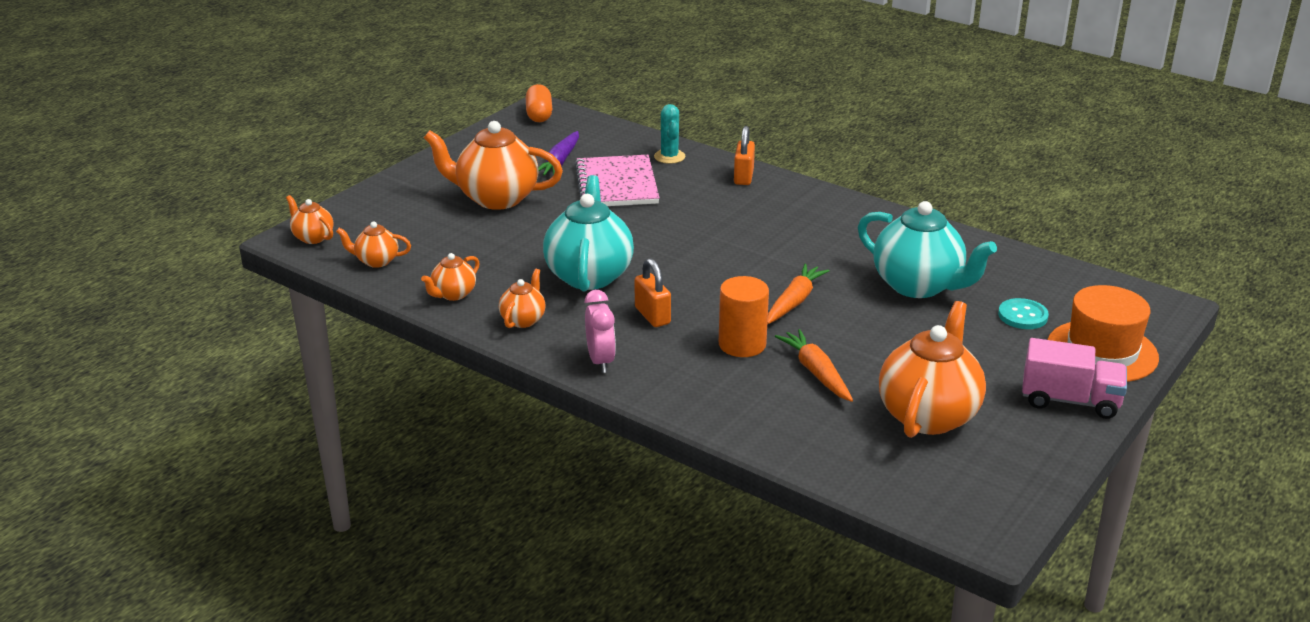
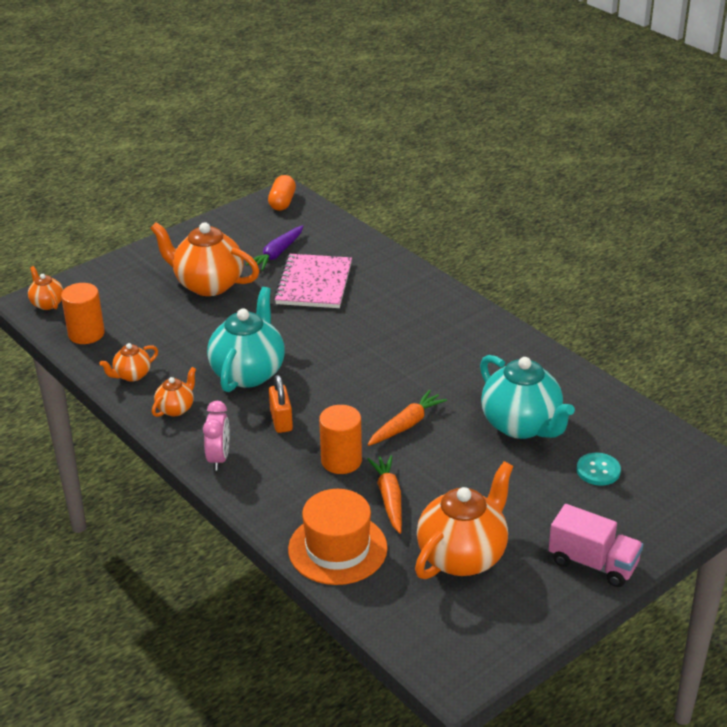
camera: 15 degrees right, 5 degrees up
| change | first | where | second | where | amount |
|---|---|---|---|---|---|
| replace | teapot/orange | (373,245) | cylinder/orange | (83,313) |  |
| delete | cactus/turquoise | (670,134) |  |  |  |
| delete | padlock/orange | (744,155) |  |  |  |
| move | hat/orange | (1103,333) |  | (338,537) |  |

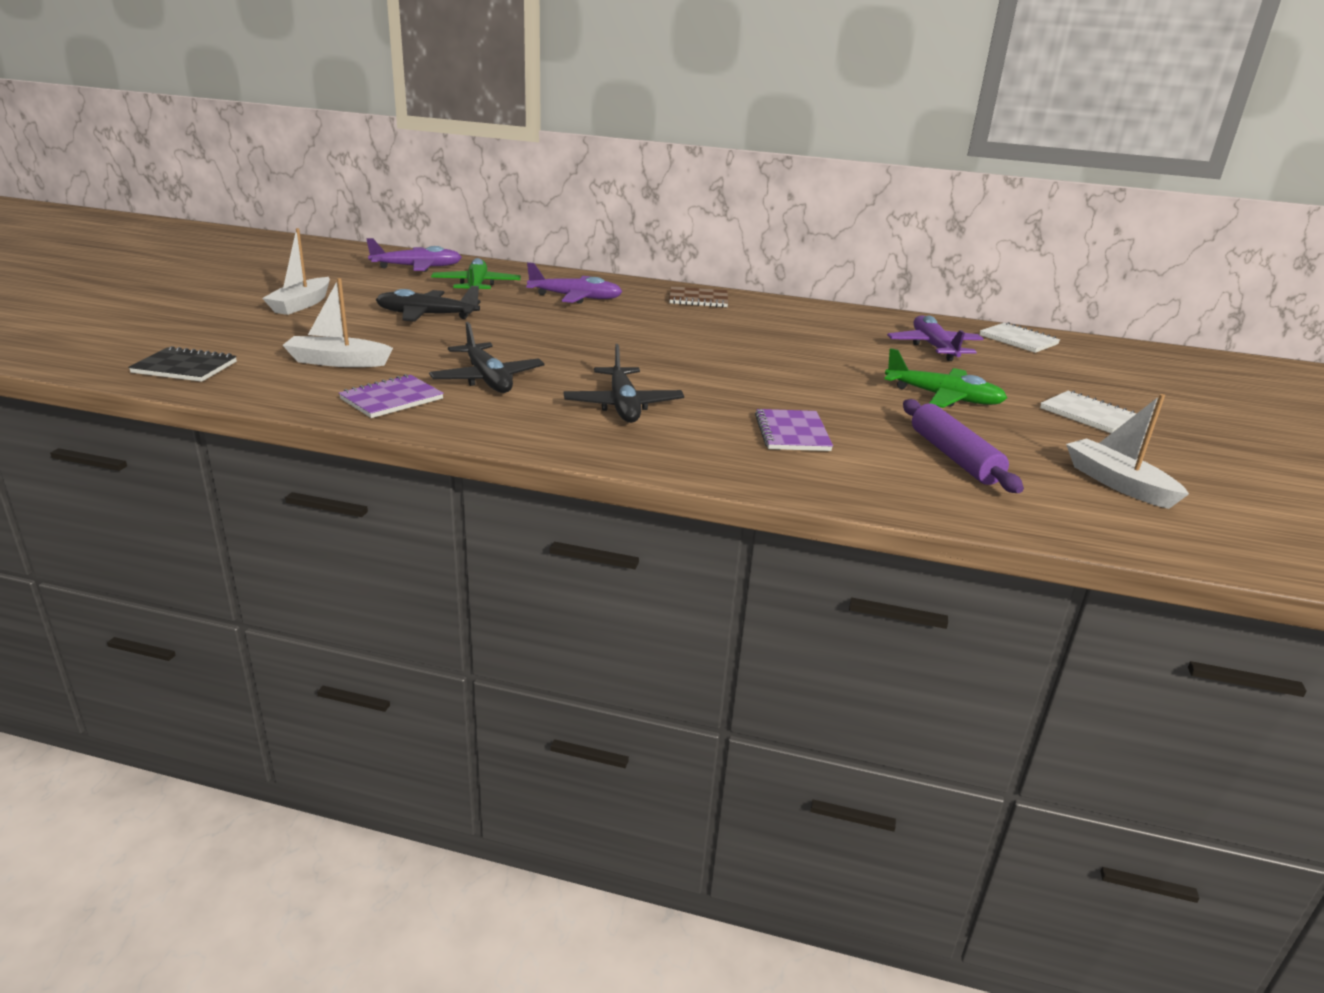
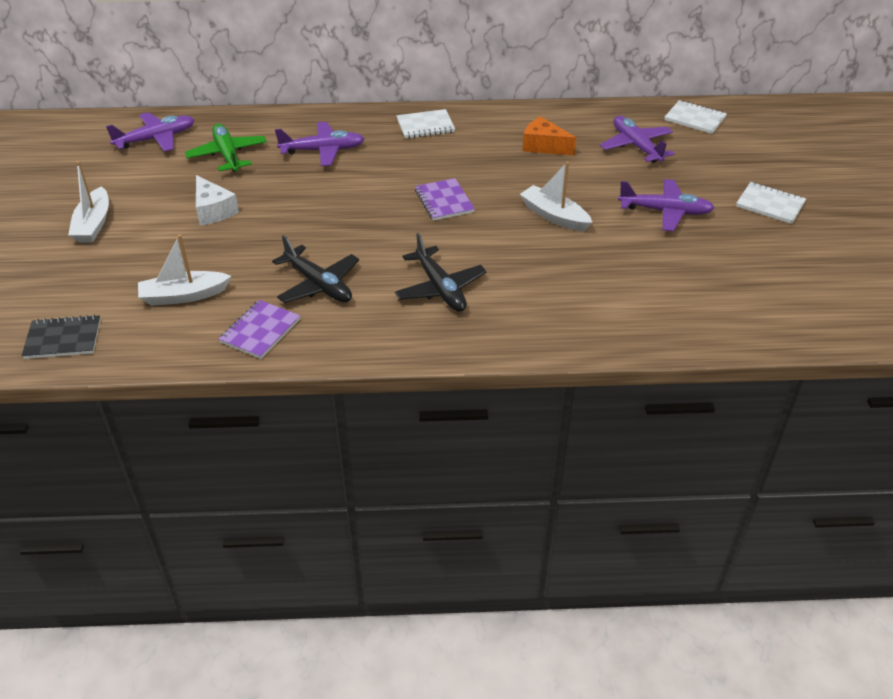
camera: 15 degrees left, 15 degrees up
| change | first | where | second | where | amount |
|---|---|---|---|---|---|
| replace | plane/black | (428,304) | cheese/white | (217,200) |  |
| recolor | notebook/brown | (698,297) | notebook/white | (425,123) |  |
| move | notebook/purple | (794,430) |  | (445,199) |  |
| recolor | plane/green | (945,378) | plane/purple | (666,205) |  |
| delete | rolling pin/purple | (963,446) |  |  |  |
| move | boat/white | (1127,451) |  | (556,196) |  |
| insert |  |  | cheese/orange | (549,135) |  |

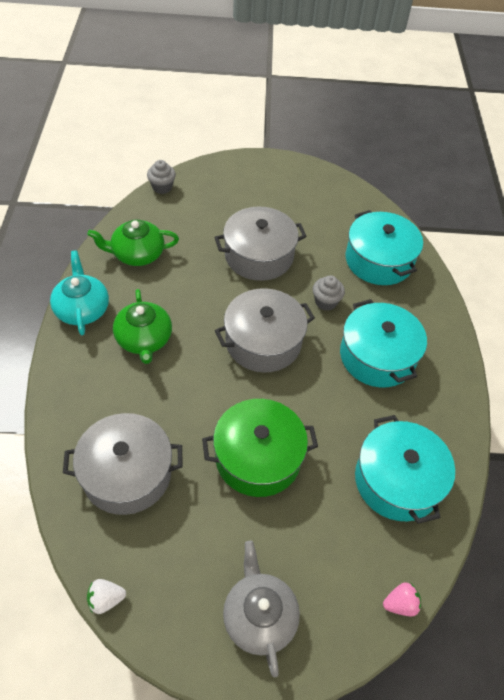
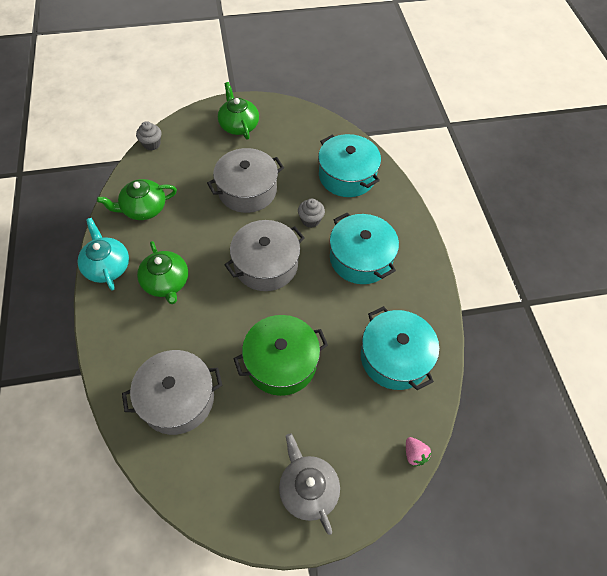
camera: 10 degrees left, 5 degrees up
| change | first | where | second | where | amount |
|---|---|---|---|---|---|
| delete | strawberry/white | (106,596) |  |  |  |
| rotate | strawberry/pink | (402,599) |  | (418,452) | 90 degrees clockwise |
| insert |  |  | teapot/green | (238,111) |  |

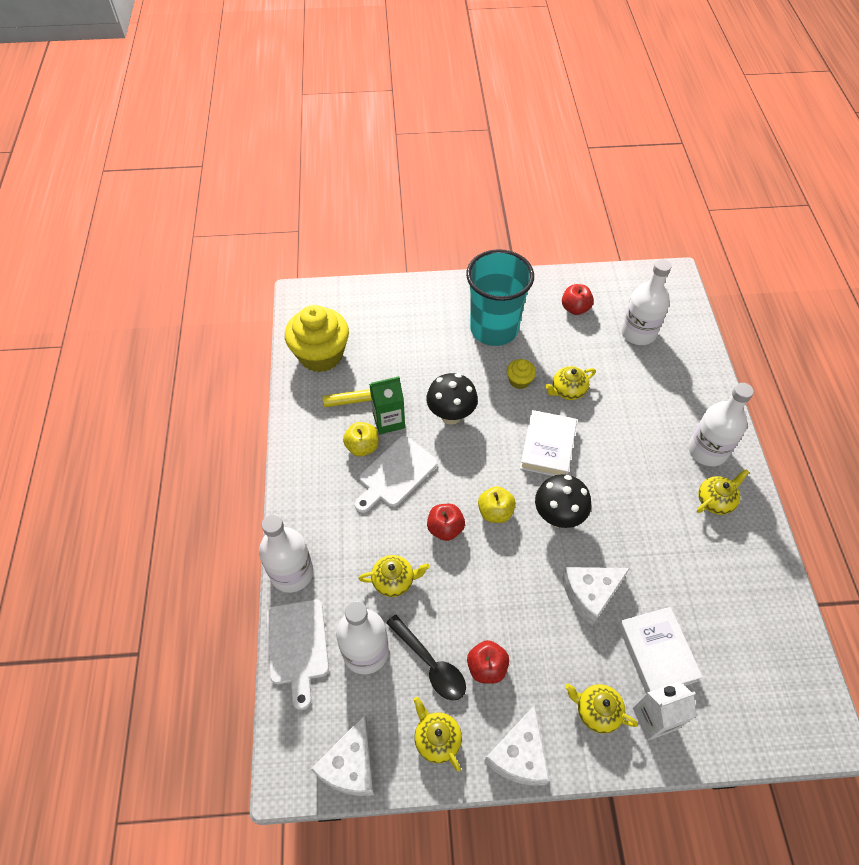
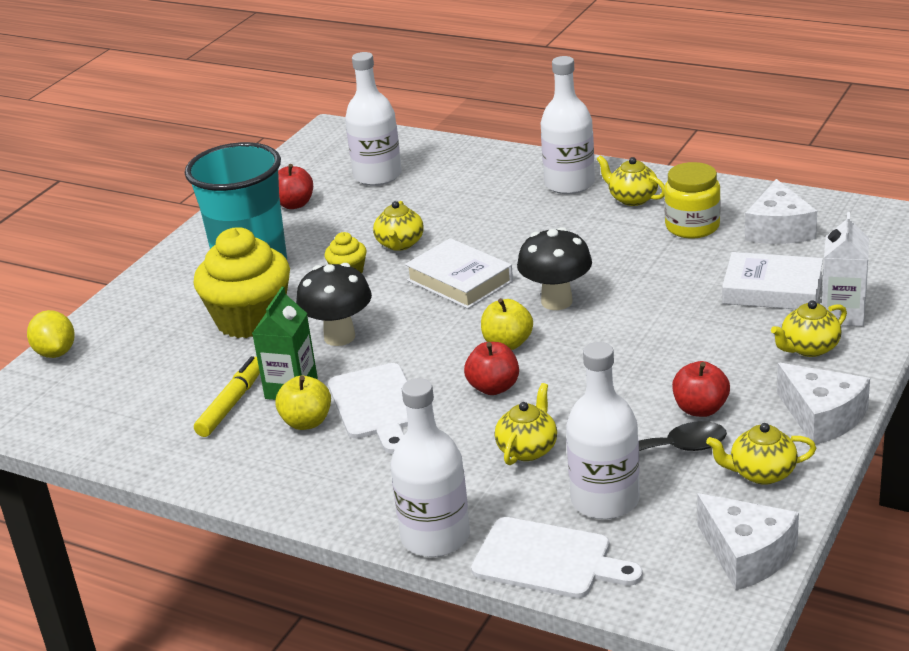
camera: 55 degrees left, 25 degrees down
| change | first | where | second | where | amount |
|---|---|---|---|---|---|
| move | cupcake/yellow | (317,338) |  | (241,282) |  |
| move | cheese/white | (596,596) |  | (781,211) |  |
| rotate | teapot/yellow | (723,492) |  | (631,180) | 45 degrees counterclockwise |
| insert |  |  | lemon/yellow | (51,334) |  |
| insert |  |  | jar/yellow | (692,200) |  |

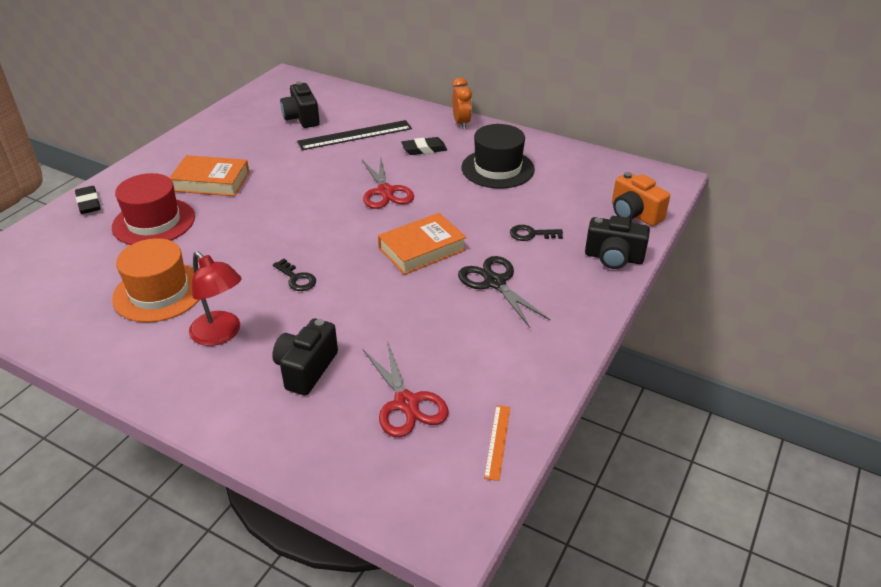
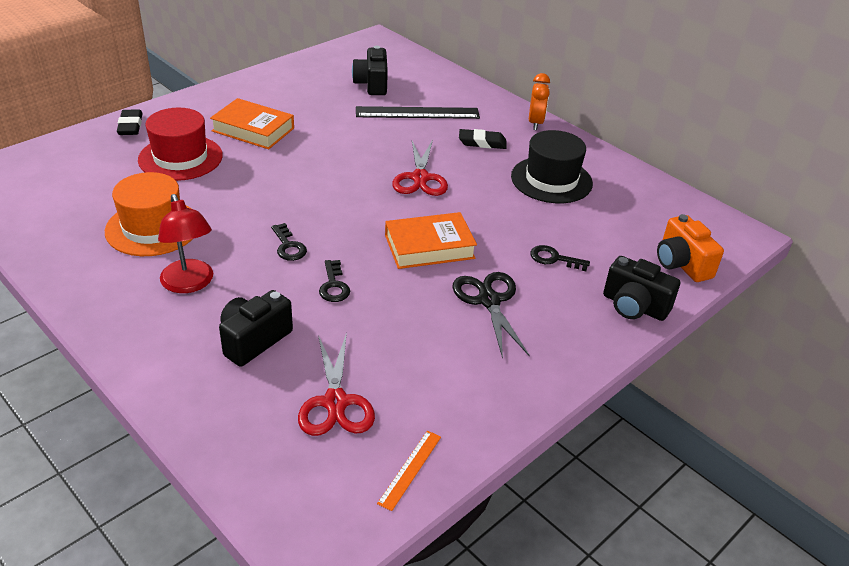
camera: 15 degrees right, 0 degrees up
| change | first | where | second | where | amount |
|---|---|---|---|---|---|
| insert |  |  | key/black | (334,281) |  |

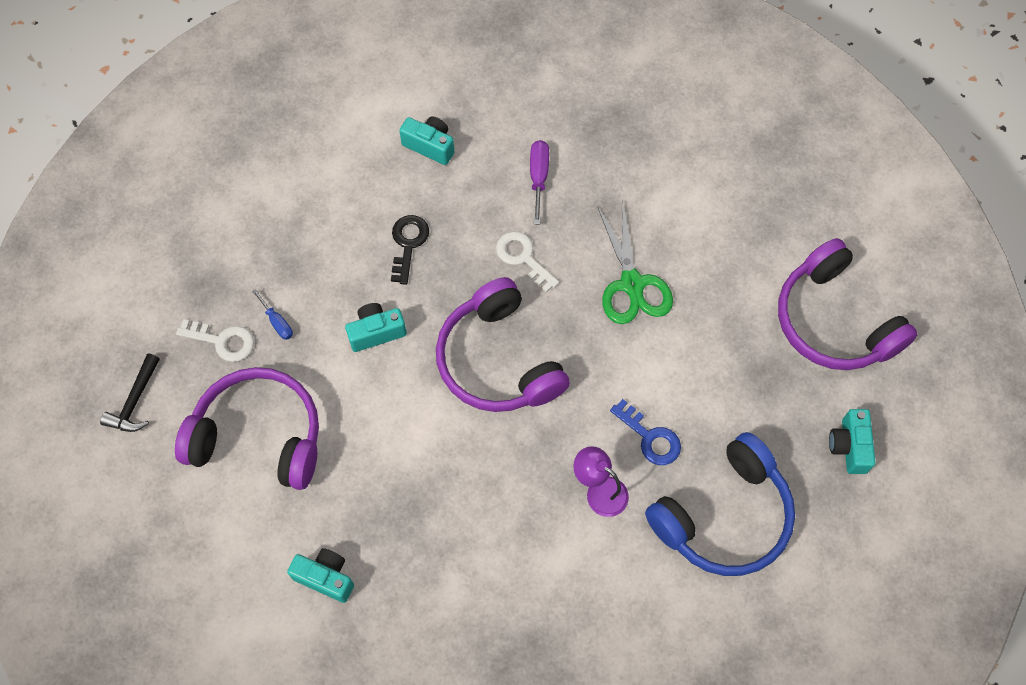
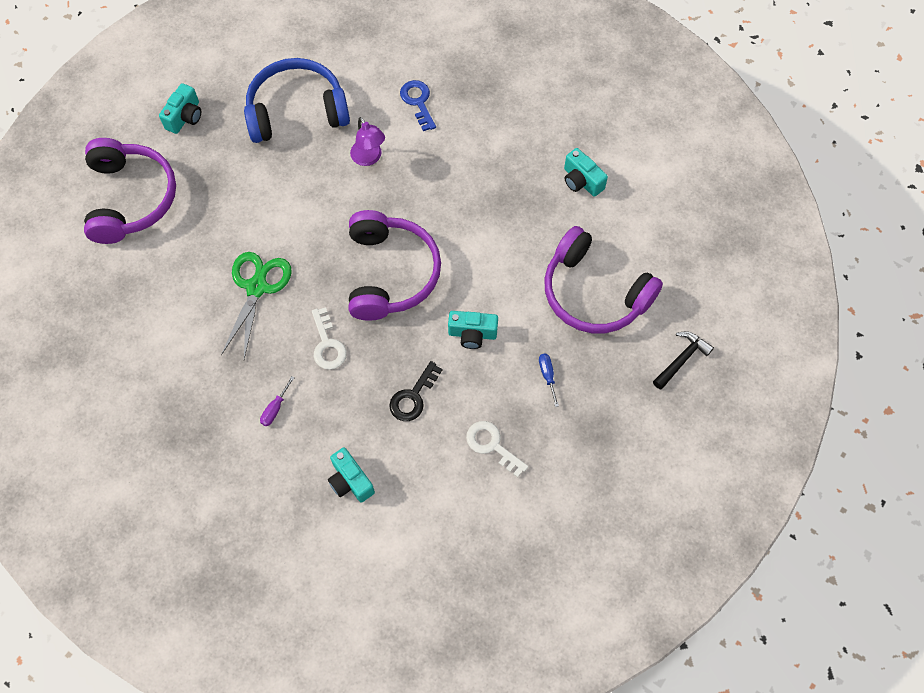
camera: 155 degrees left, 0 degrees up
| change | first | where | second | where | amount |
|---|---|---|---|---|---|
| move | key/white | (215,340) |  | (497,449) |  |
| resize | screwdriver/purple | (539,182) |  | (277,401) | x0.66 |
| move | key/blue | (645,432) |  | (418,105) |  |

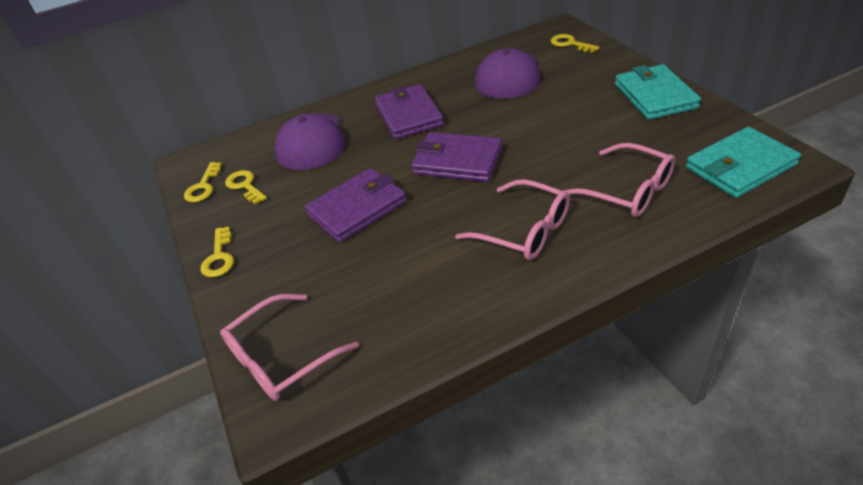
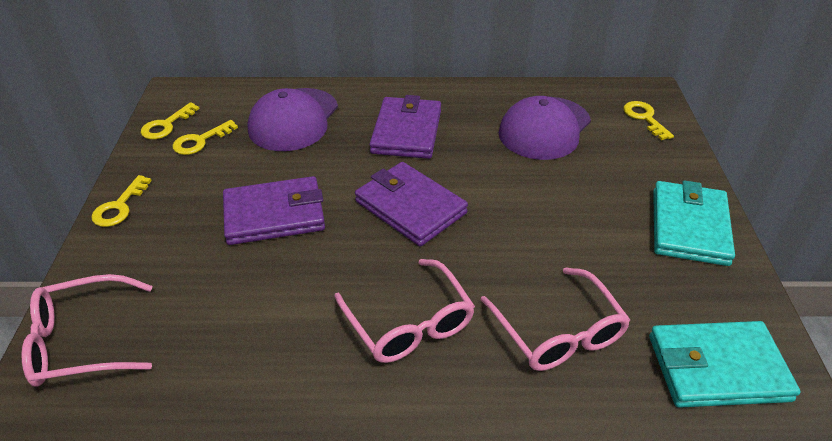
camera: 20 degrees right, 0 degrees up
| change | first | where | second | where | amount |
|---|---|---|---|---|---|
| rotate | key/yellow | (246,187) |  | (205,137) | 120 degrees counterclockwise |

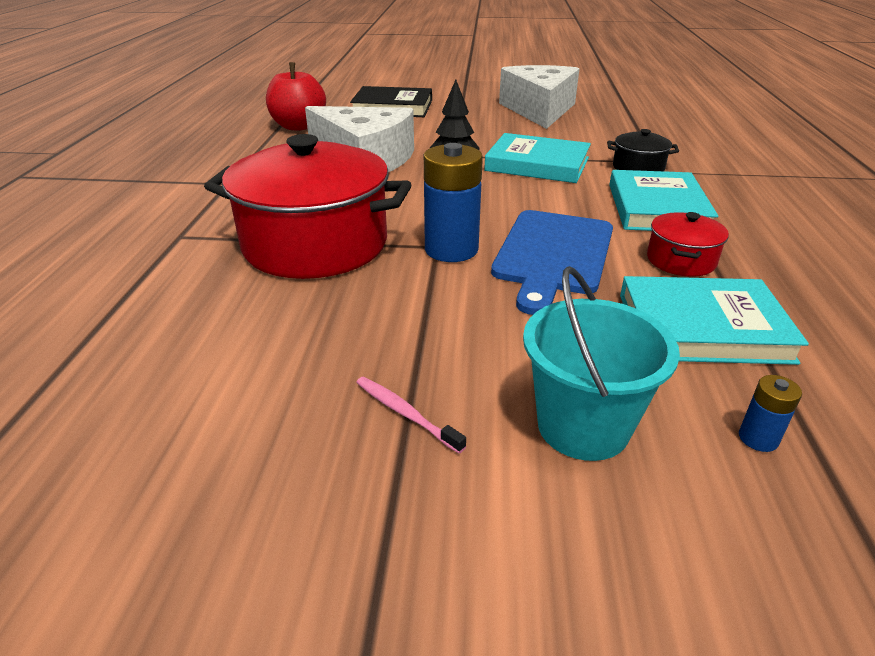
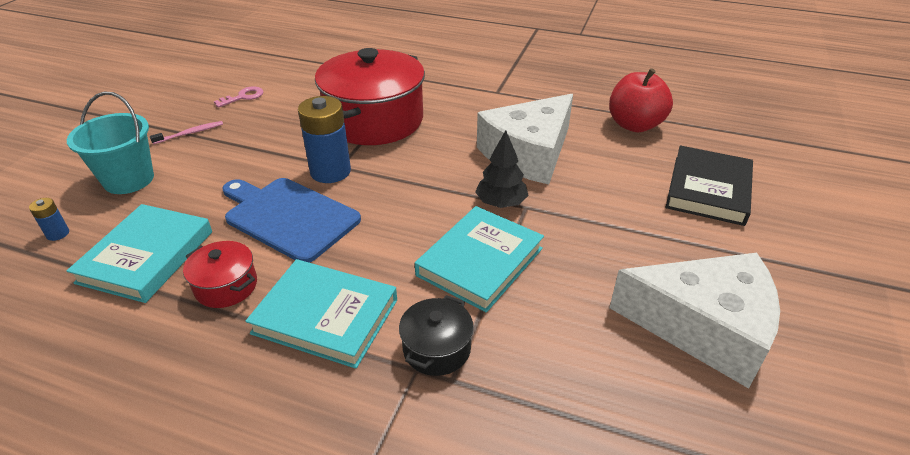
camera: 105 degrees right, 5 degrees up
| change | first | where | second | where | amount |
|---|---|---|---|---|---|
| insert |  |  | key/pink | (238,97) |  |

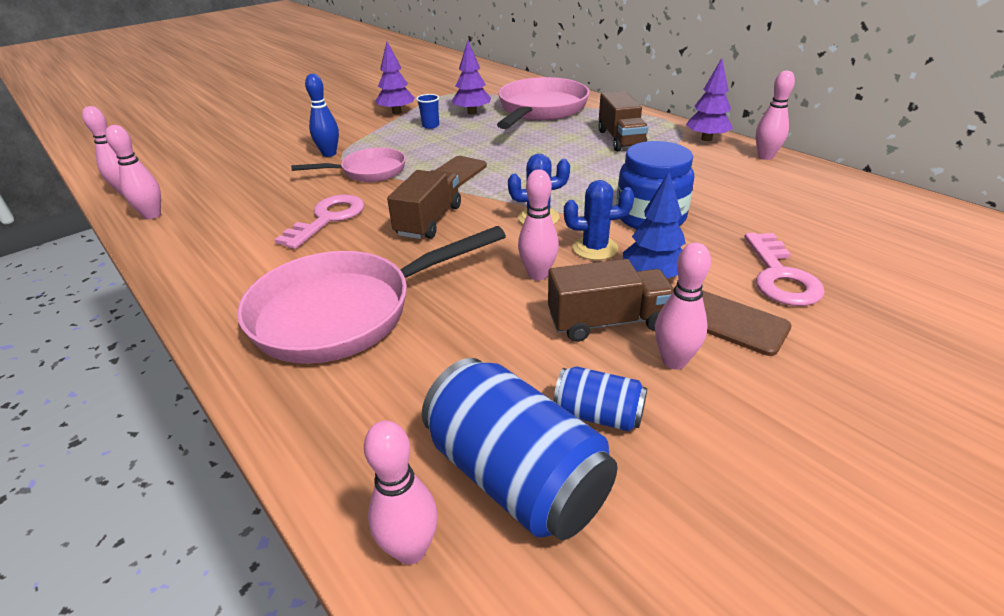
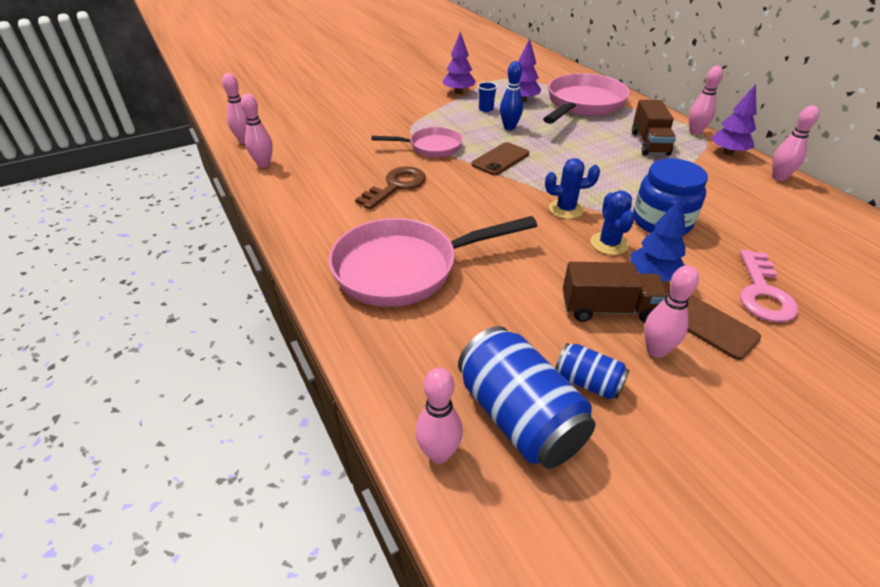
camera: 10 degrees right, 5 degrees up
| change | first | where | second | where | amount |
|---|---|---|---|---|---|
| recolor | key/pink | (319,221) | key/brown | (390,187) |  |
| move | bowling pin/blue | (322,115) |  | (511,95) |  |
| delete | truck/brown | (424,204) |  |  |  |
| move | bowling pin/pink | (538,224) |  | (706,100) |  |
| rotate | cactus/blue | (599,220) |  | (612,223) | 75 degrees clockwise |

